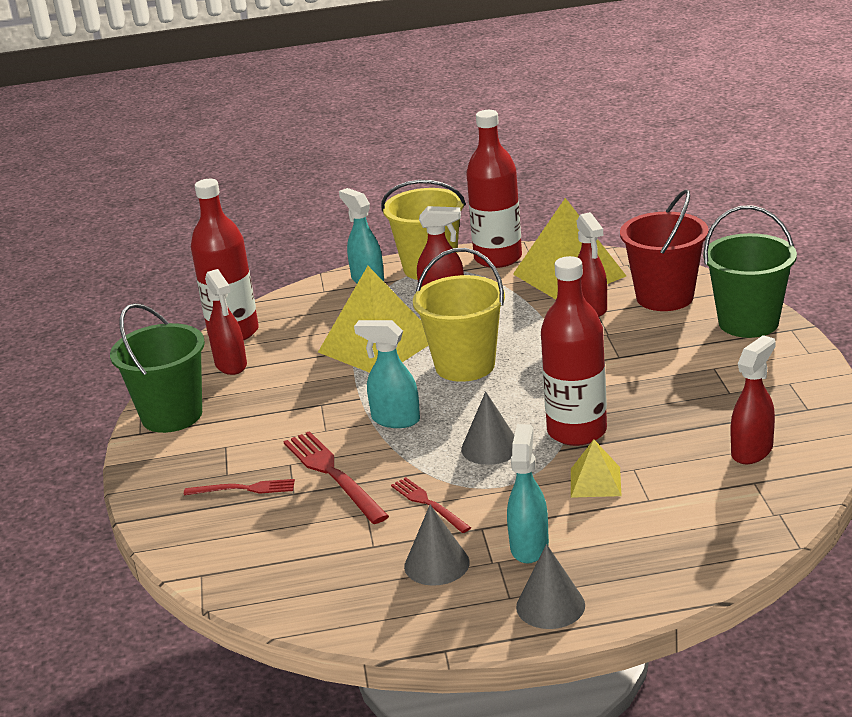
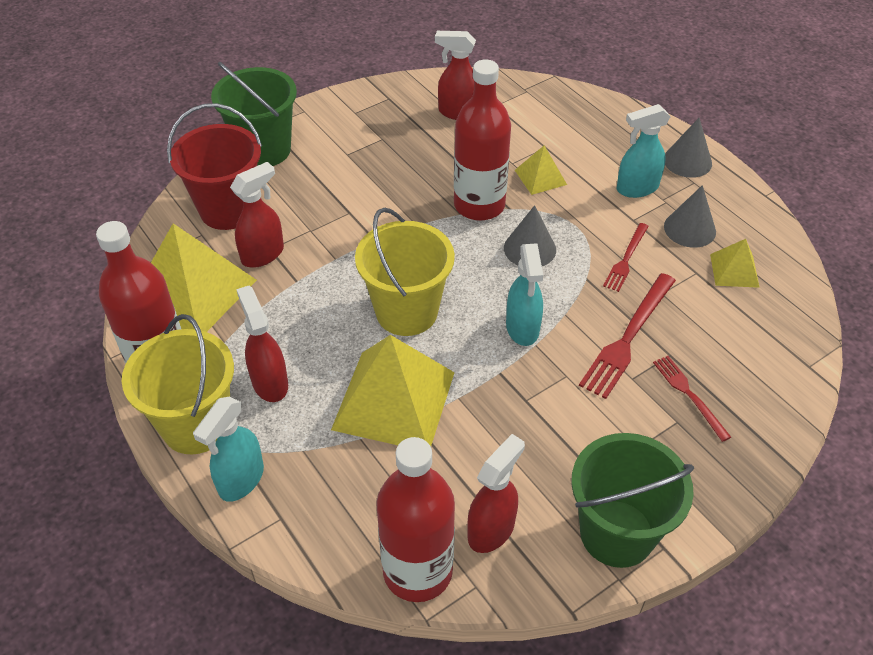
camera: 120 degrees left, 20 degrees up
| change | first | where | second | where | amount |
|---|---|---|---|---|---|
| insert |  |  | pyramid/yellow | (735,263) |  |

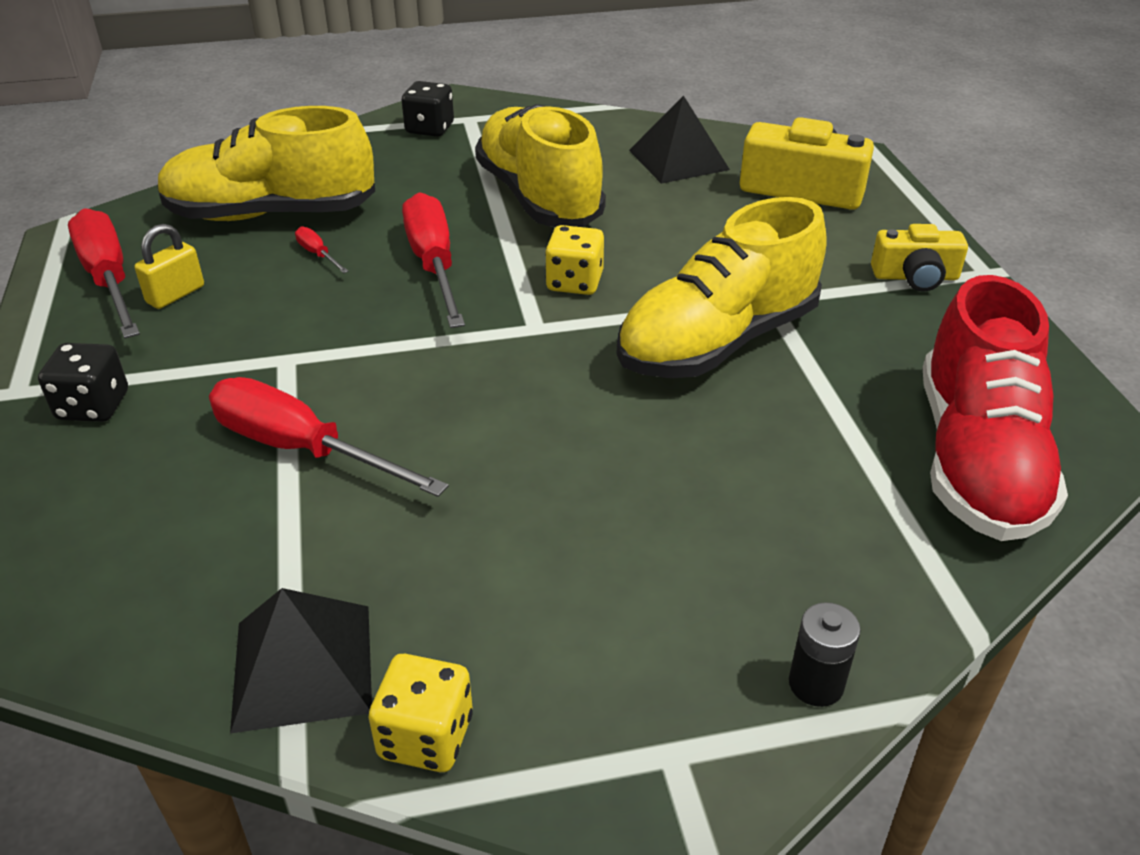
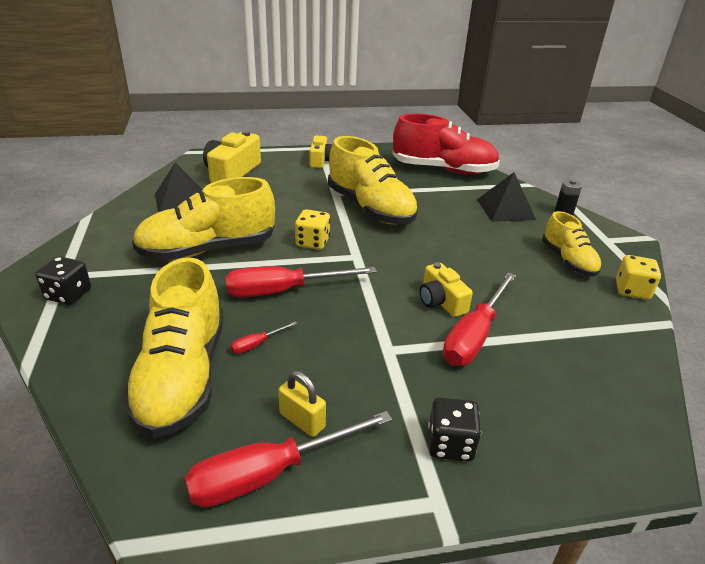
camera: 90 degrees left, 5 degrees down
| change | first | where | second | where | amount |
|---|---|---|---|---|---|
| move | pyramid/black | (301,660) |  | (506,197) |  |
| insert |  |  | camera/yellow | (446,290) |  |
| insert |  |  | shoe/yellow | (572,244) |  |

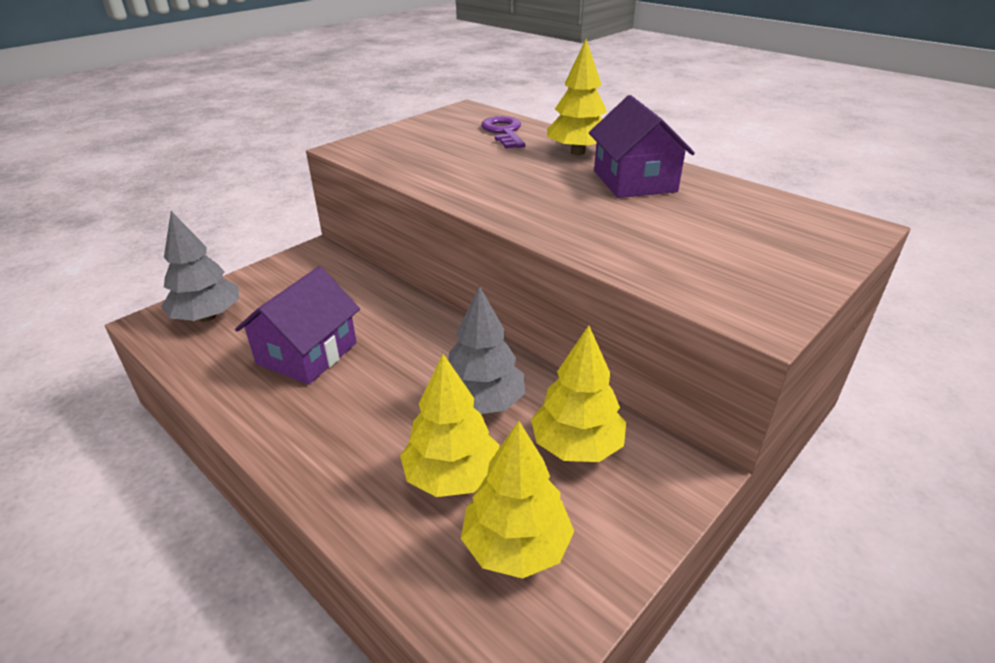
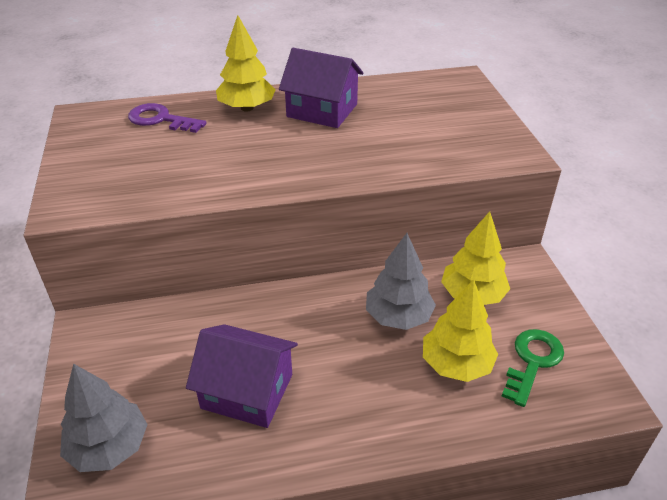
camera: 55 degrees left, 5 degrees up
| change | first | where | second | where | amount |
|---|---|---|---|---|---|
| rotate | house/purple | (297,325) |  | (242,376) | 45 degrees counterclockwise |
| replace | tree/yellow | (517,500) | key/green | (533,368) |  |

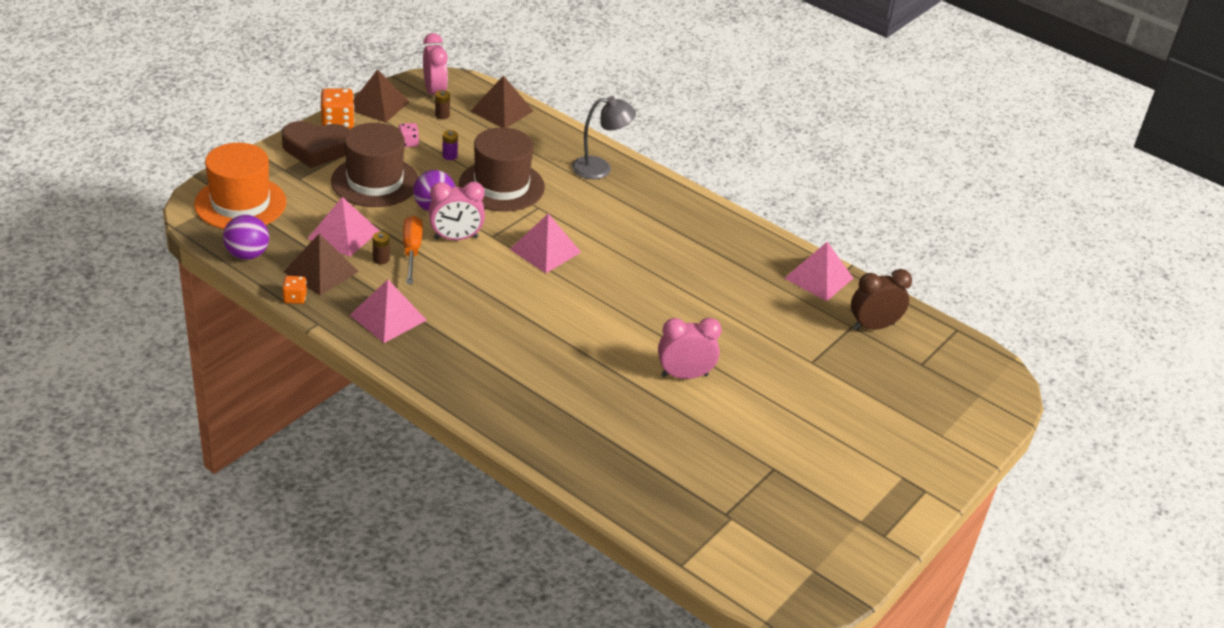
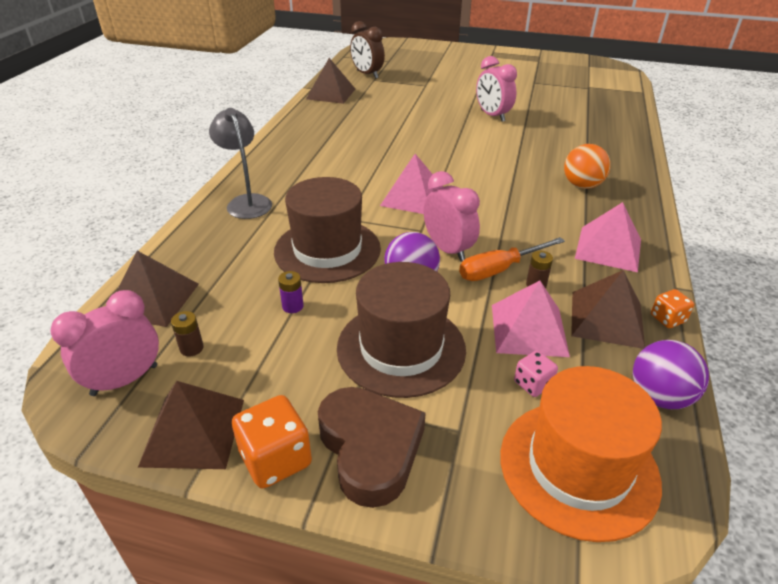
camera: 110 degrees left, 0 degrees up
| change | first | where | second | where | amount |
|---|---|---|---|---|---|
| move | dice/pink | (408,135) |  | (536,374) |  |
| recolor | pyramid/pink | (818,271) | pyramid/brown | (330,81) |  |
| insert |  |  | ball/orange | (587,166) |  |

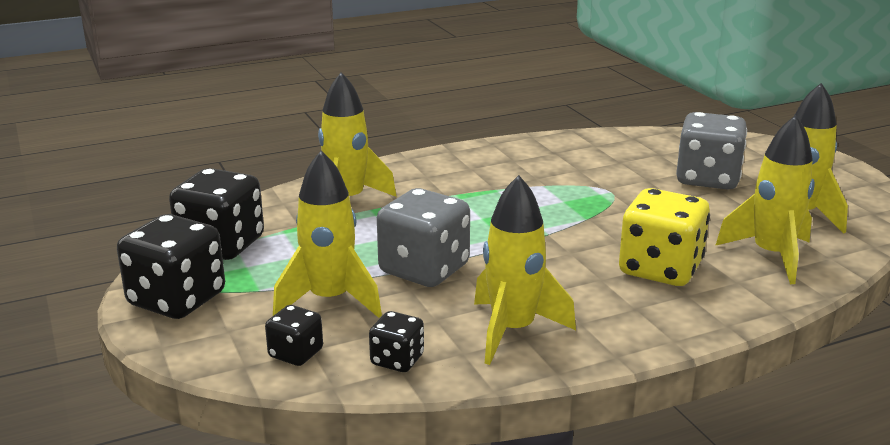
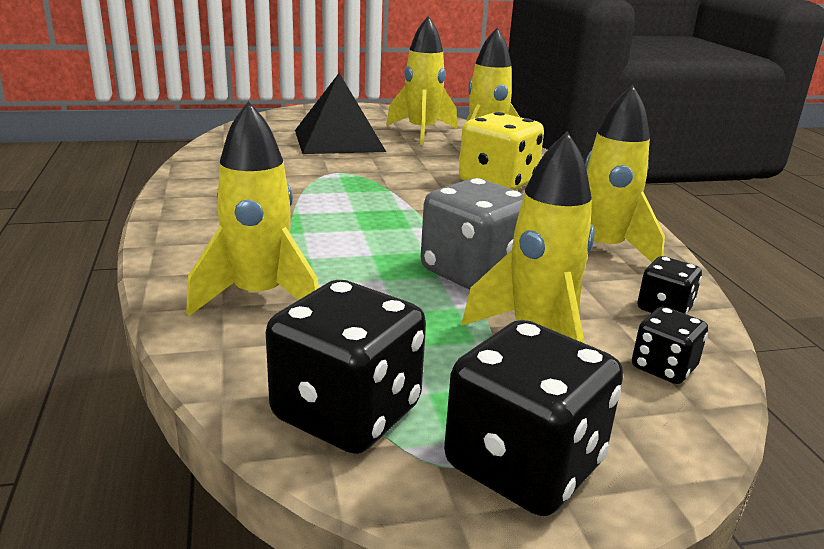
camera: 80 degrees left, 0 degrees up
| change | first | where | second | where | amount |
|---|---|---|---|---|---|
| replace | dice/grey | (711,151) | pyramid/black | (340,113) |  |

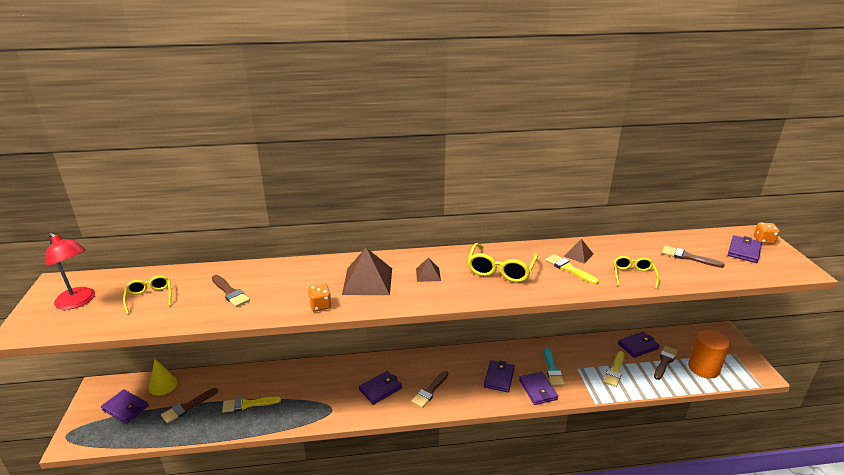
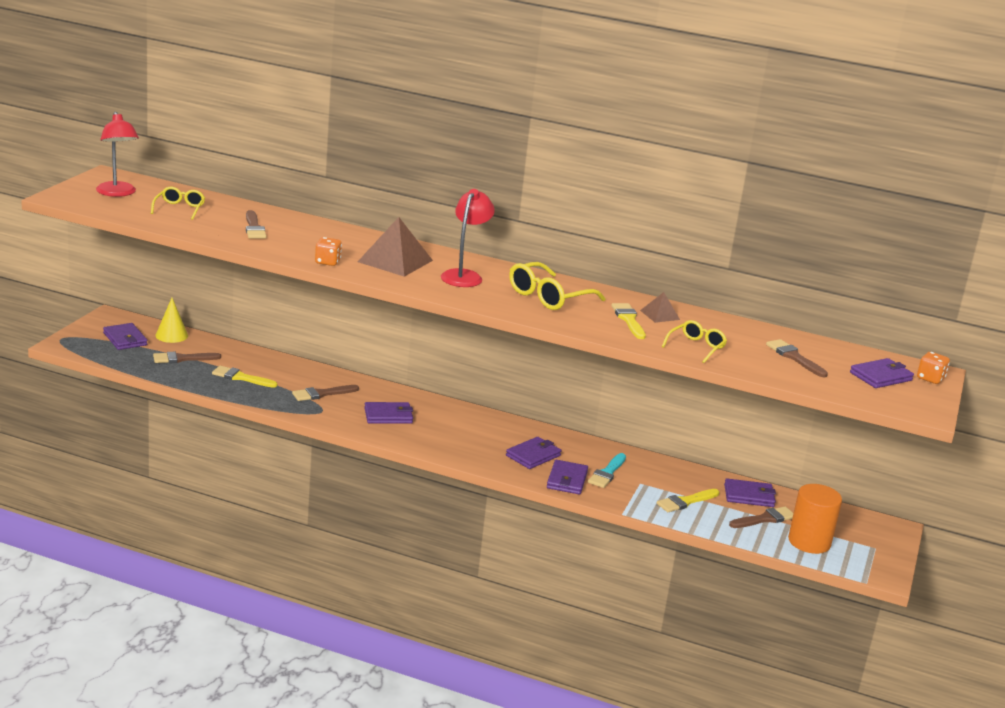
camera: 25 degrees right, 5 degrees down
| change | first | where | second | where | amount |
|---|---|---|---|---|---|
| move | brush/brown | (429,389) |  | (325,393) |  |
| replace | pyramid/brown | (428,270) | lamp/red | (468,238) |  |

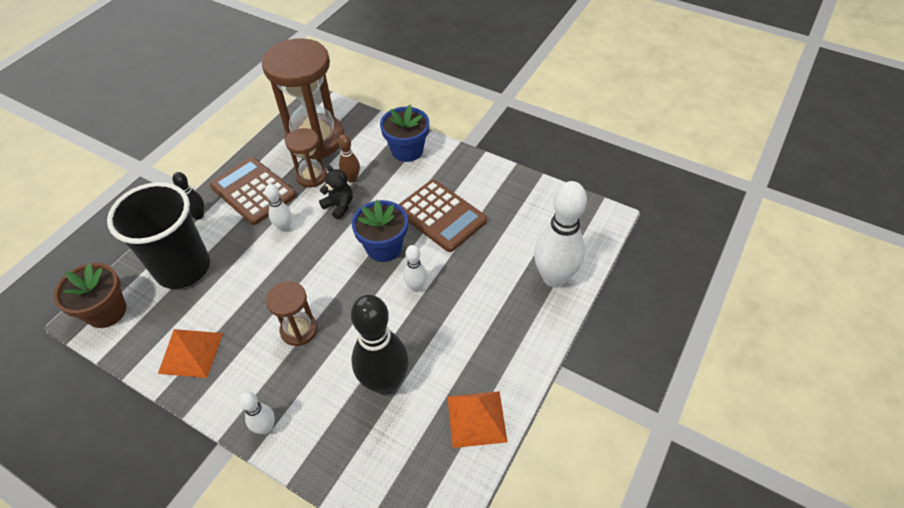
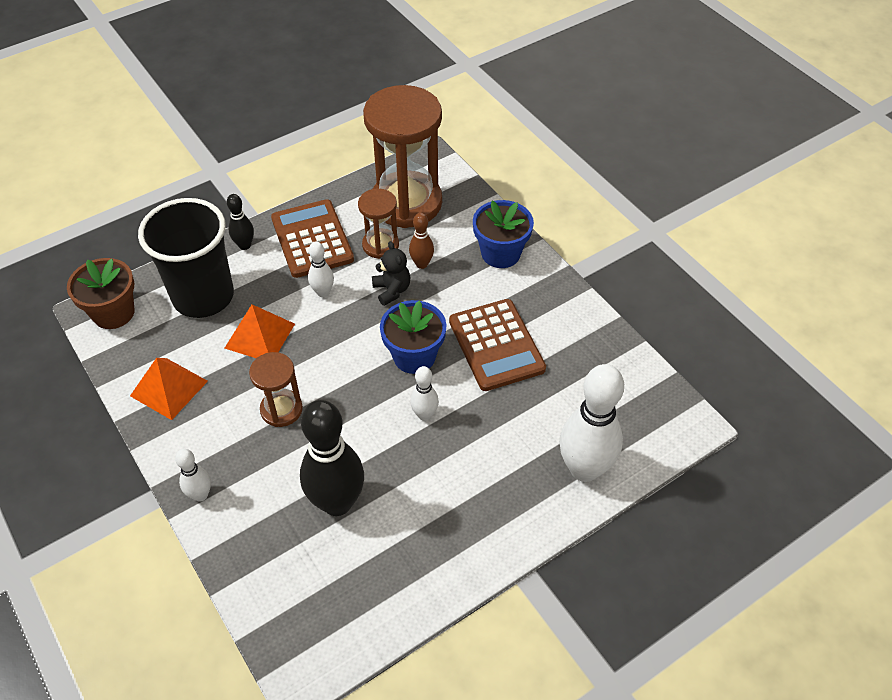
camera: 25 degrees right, 0 degrees up
| change | first | where | second | where | amount |
|---|---|---|---|---|---|
| move | pyramid/orange | (477,419) |  | (259,331) |  |

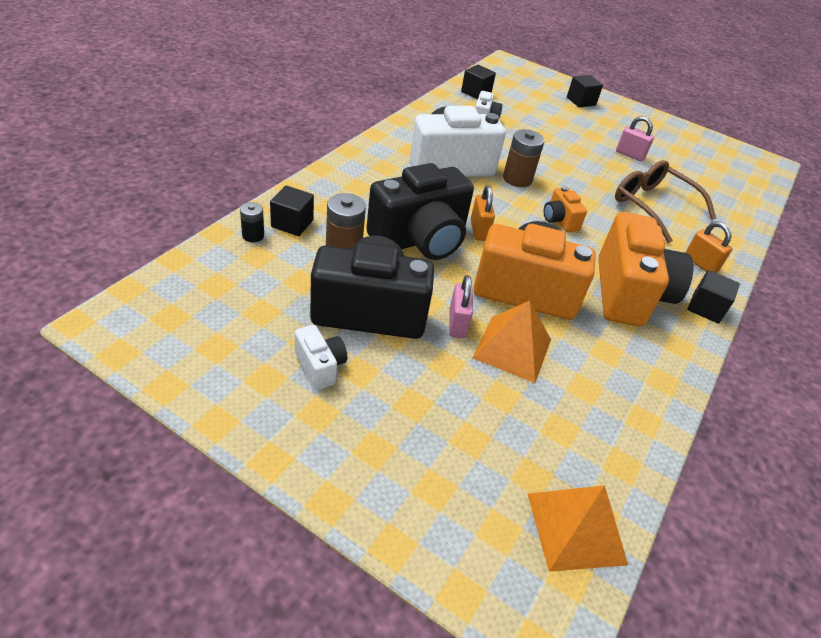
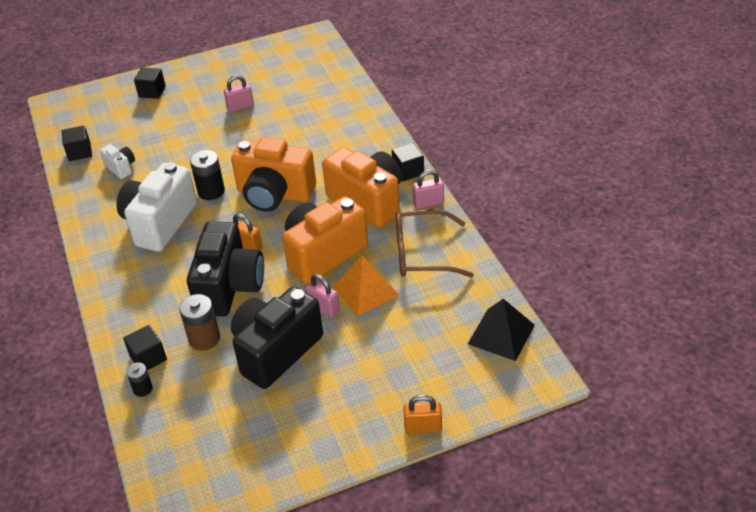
camera: 45 degrees left, 0 degrees up
| change | first | where | second | where | amount |
|---|---|---|---|---|---|
| delete | camera/white | (321,357) |  |  |  |
| recolor | battery/brown | (524,158) | battery/black | (207,175) |  |
| recolor | pyramid/orange | (577,528) | pyramid/black | (501,330) |  |
| resize | camera/orange | (565,209) |  | (273,174) | x2.18 |
| move | glasses/brown | (665,201) |  | (435,243) |  |
| move | padlock/orange | (708,247) |  | (422,414) |  |
| insert |  |  | padlock/pink | (428,189) |  |

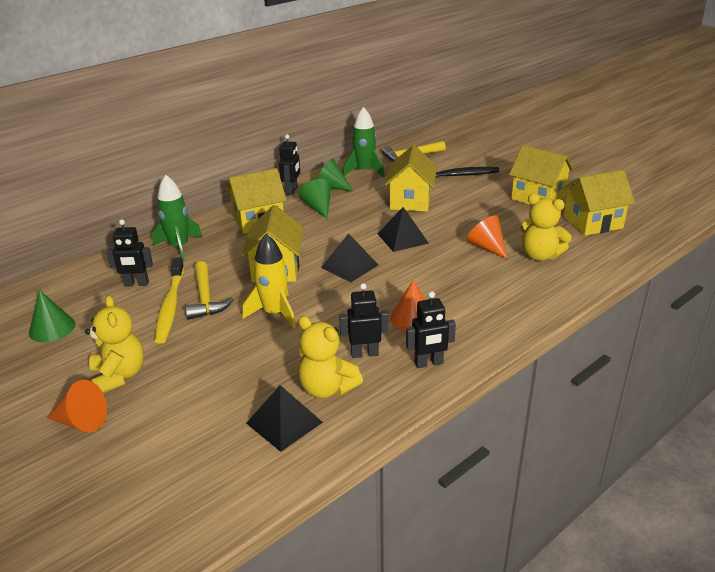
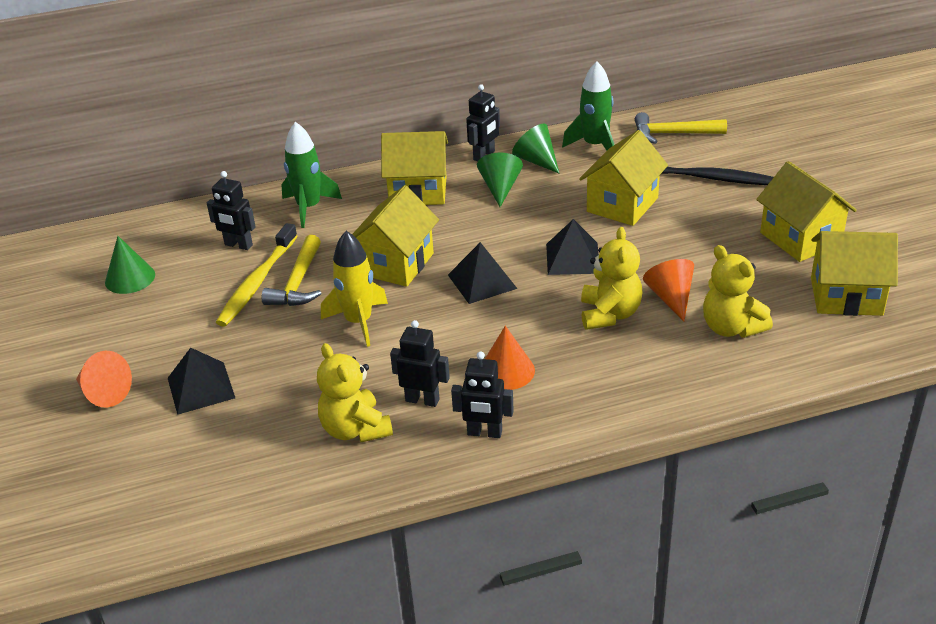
camera: 25 degrees right, 5 degrees up
| change | first | where | second | where | amount |
|---|---|---|---|---|---|
| move | teddy bear/yellow | (114,344) |  | (612,278) |  |
| move | pyramid/black | (284,418) |  | (201,381) |  |

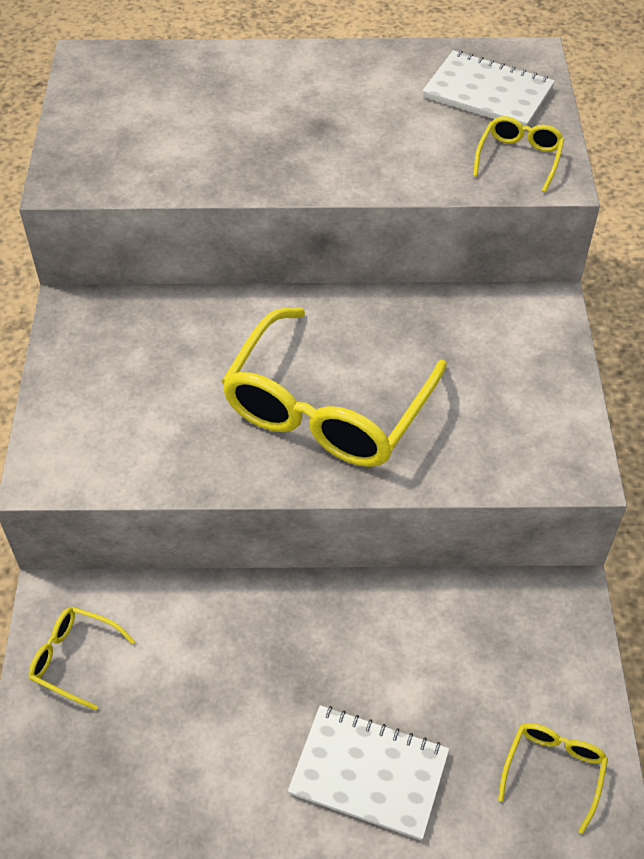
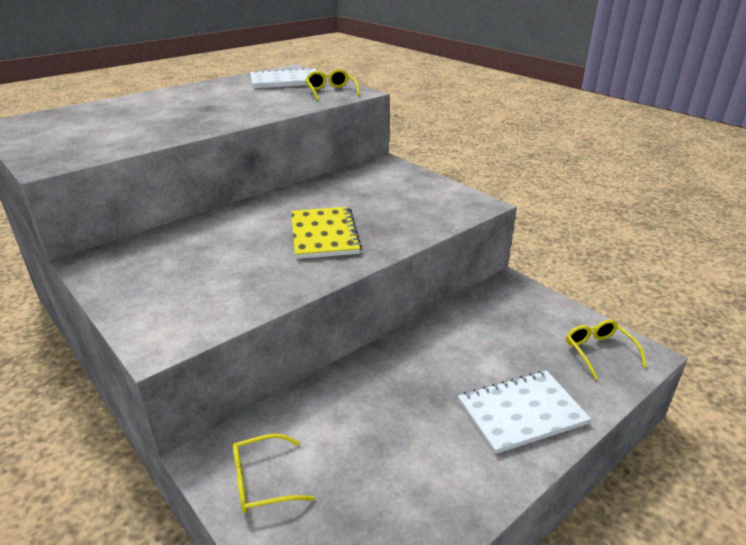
camera: 40 degrees left, 20 degrees down
| change | first | where | second | where | amount |
|---|---|---|---|---|---|
| replace | glasses/yellow | (334,387) | notebook/yellow | (326,233) |  |

